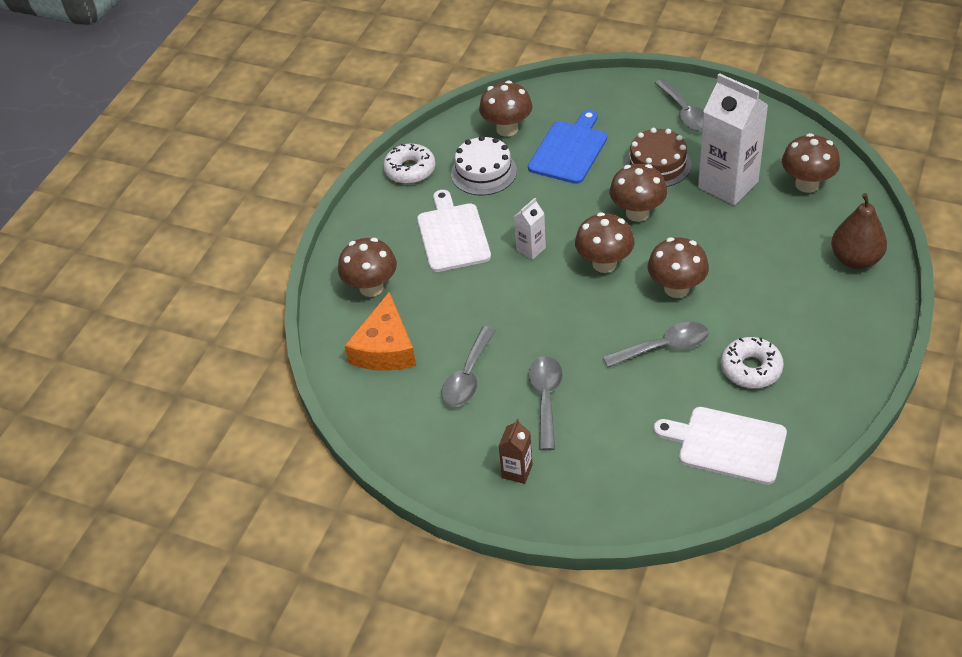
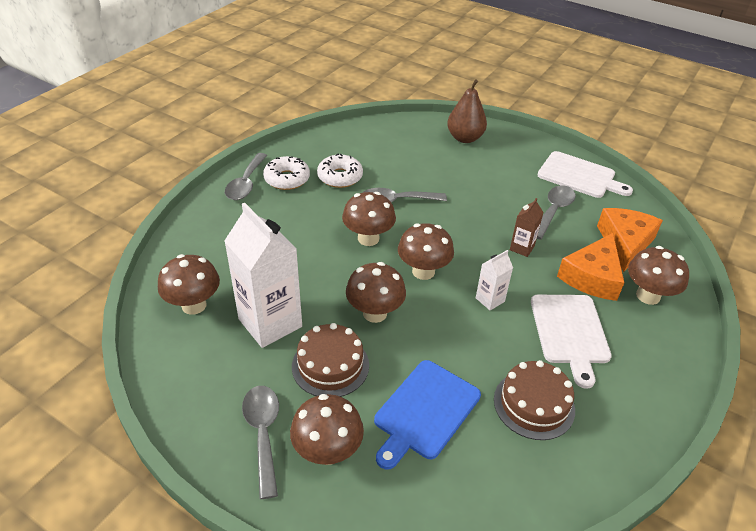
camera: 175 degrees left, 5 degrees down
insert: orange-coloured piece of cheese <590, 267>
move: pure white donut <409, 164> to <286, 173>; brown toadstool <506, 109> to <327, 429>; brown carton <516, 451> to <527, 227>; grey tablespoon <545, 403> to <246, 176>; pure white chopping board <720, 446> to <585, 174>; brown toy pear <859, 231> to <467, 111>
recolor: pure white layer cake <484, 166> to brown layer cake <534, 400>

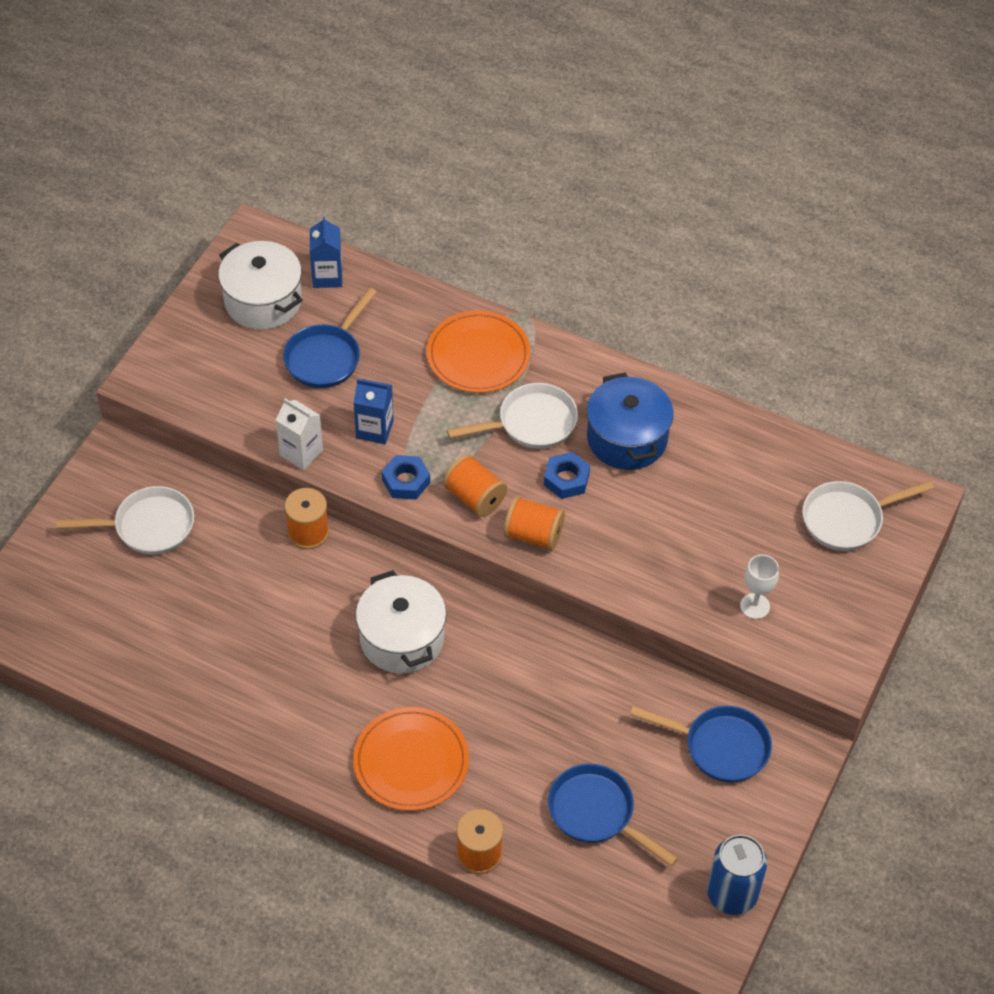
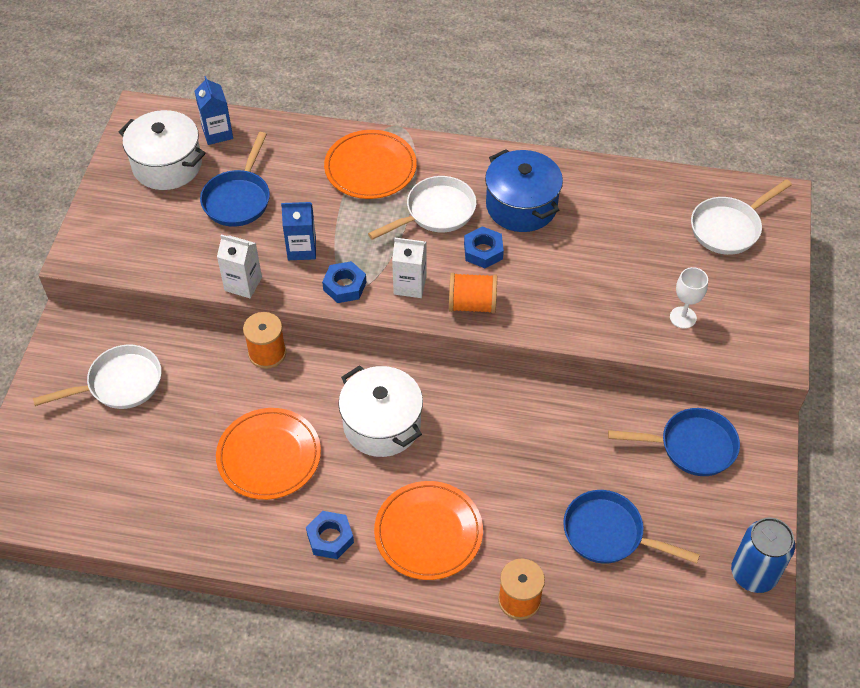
camera: 15 degrees left, 0 degrees up
insert: orange-coloured dinner plate <268, 454>; blue hexagon nut <330, 535>
replace: orange-coloured bobbin <475, 485> to pure white carton <409, 268>

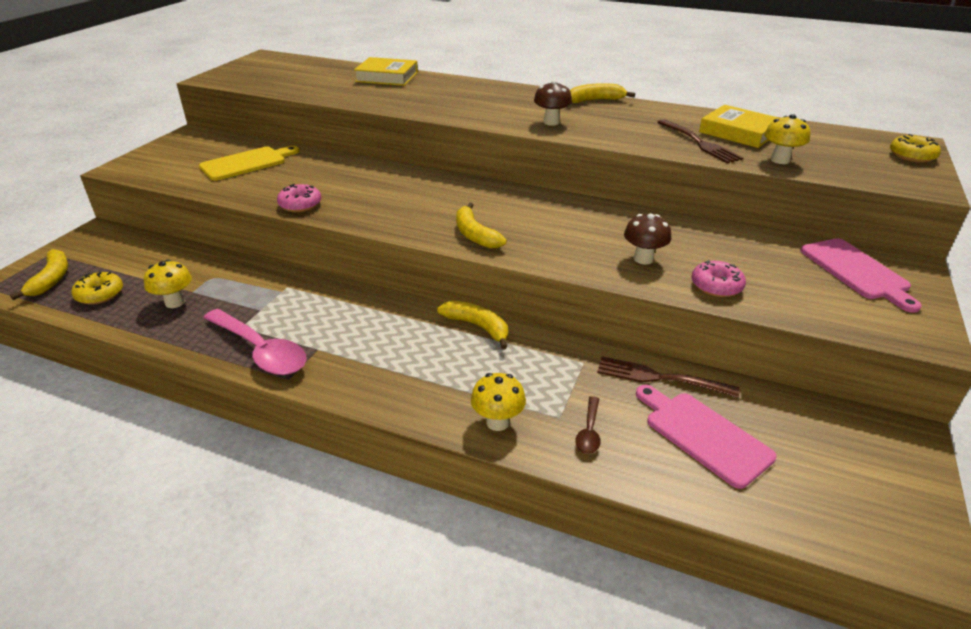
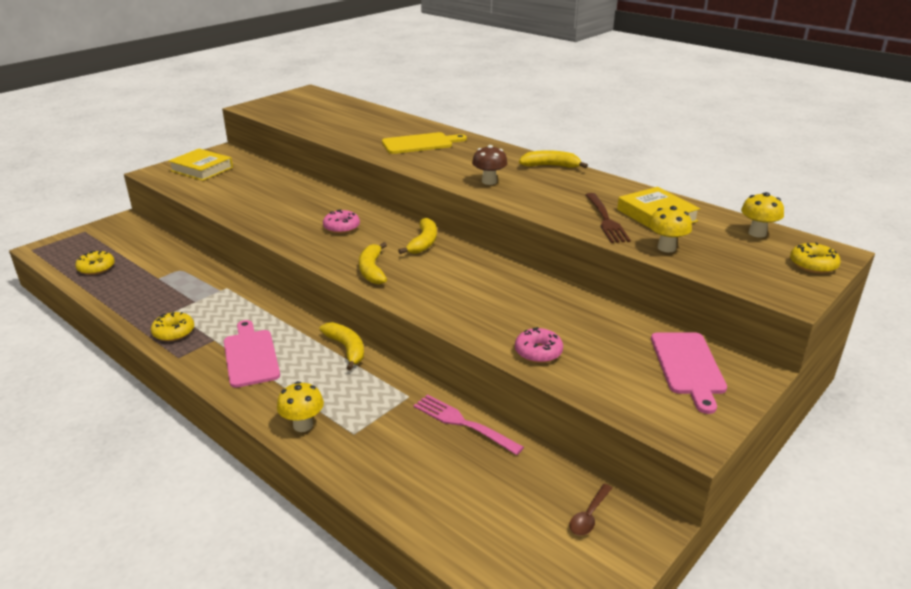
camera: 20 degrees right, 5 degrees down
delete: brown toadstool <647, 239>
move: bright yellow banana fruit <39, 274> to <417, 236>; bright yellow toadstool <168, 284> to <762, 215>; bright yellow chopping board <249, 163> to <424, 143>; rose-pink donut <299, 198> to <341, 221>; bright yellow hardcover <386, 71> to <200, 165>; brown tablespoon <588, 425> to <590, 510>; rose-pink chopping board <706, 437> to <252, 354>
replace: rose-pink tablespoon <255, 342> to bright yellow donut <172, 326>
recolor: brown dinner fork <668, 377> to rose-pink dinner fork <468, 425>

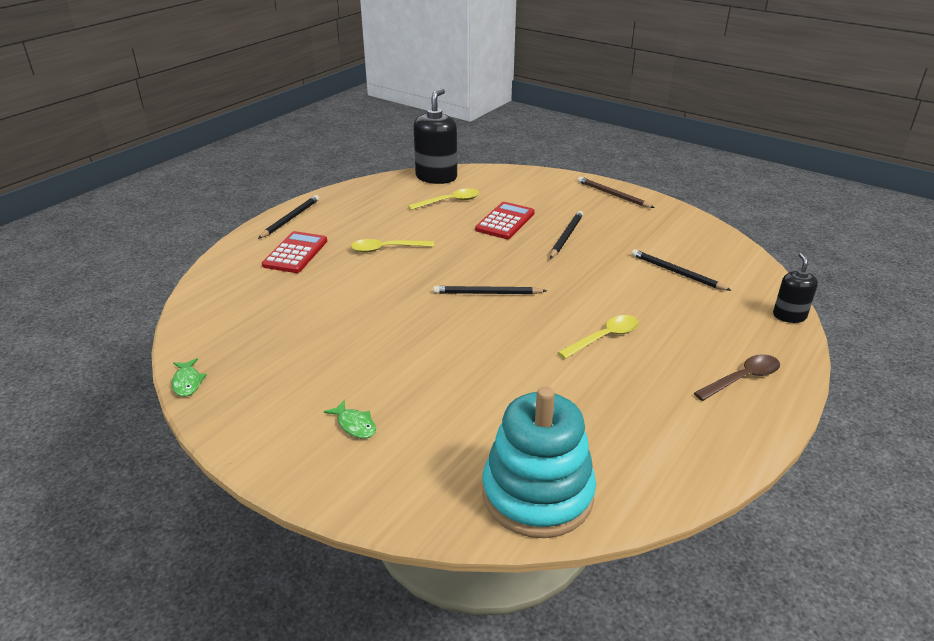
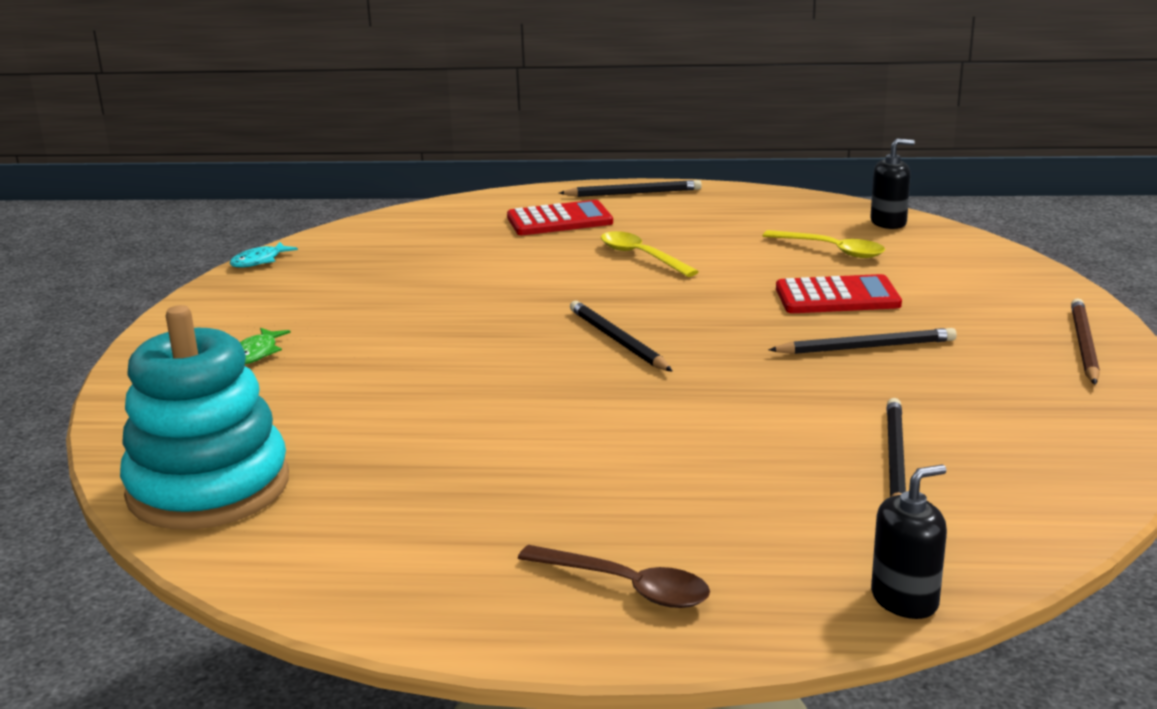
camera: 60 degrees right, 10 degrees down
delete: bright yellow tablespoon <598, 337>
recolor: leaf-green fish figure <189, 377> to turquoise fish figure <264, 255>
resize: jet-black soap pump <435, 136> = <892, 184> x0.57

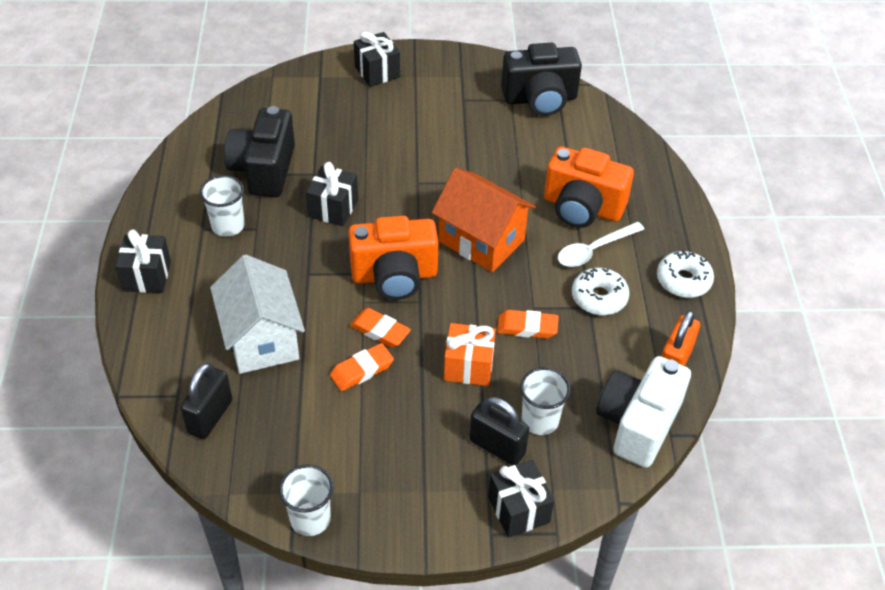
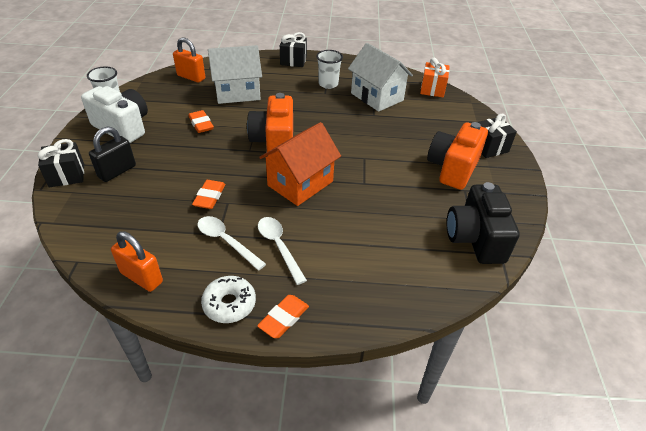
camera: 95 degrees right, 5 degrees down
delete: jet-black gift <332, 194>; pure white cup <545, 401>
move: orange-coloured pencil eraser <380, 328> to <283, 316>; orange-coloured gift <470, 354> to <435, 77>; orange-coloured compact camera <589, 187> to <457, 156>; pure white compact camera <643, 412> to <114, 114>
replace: jet-black compact camera <259, 151> to pure white cottage <380, 77>; pure white donut <600, 291> to pure white tablespoon <231, 243>
recolor: jet-black padlock <206, 401> to orange-coloured padlock <189, 60>

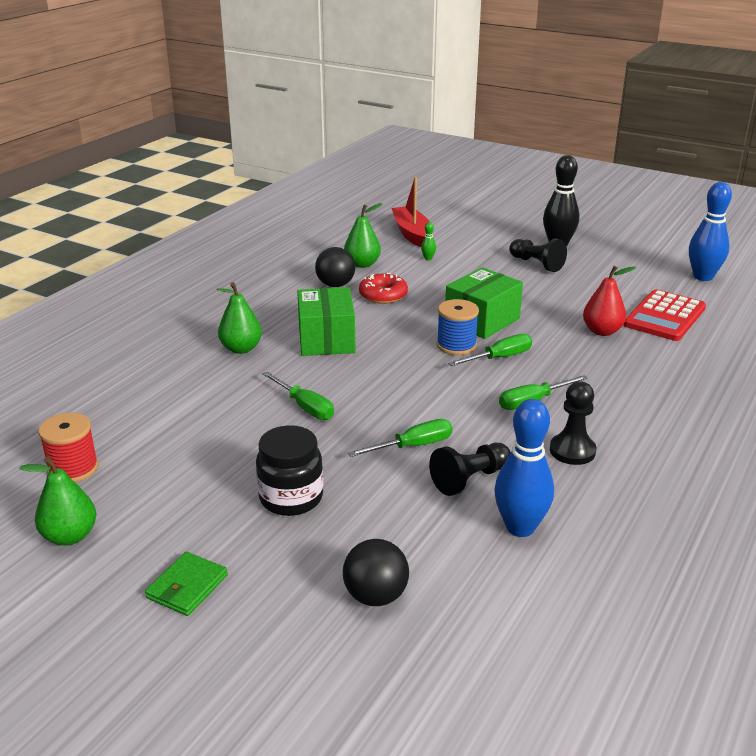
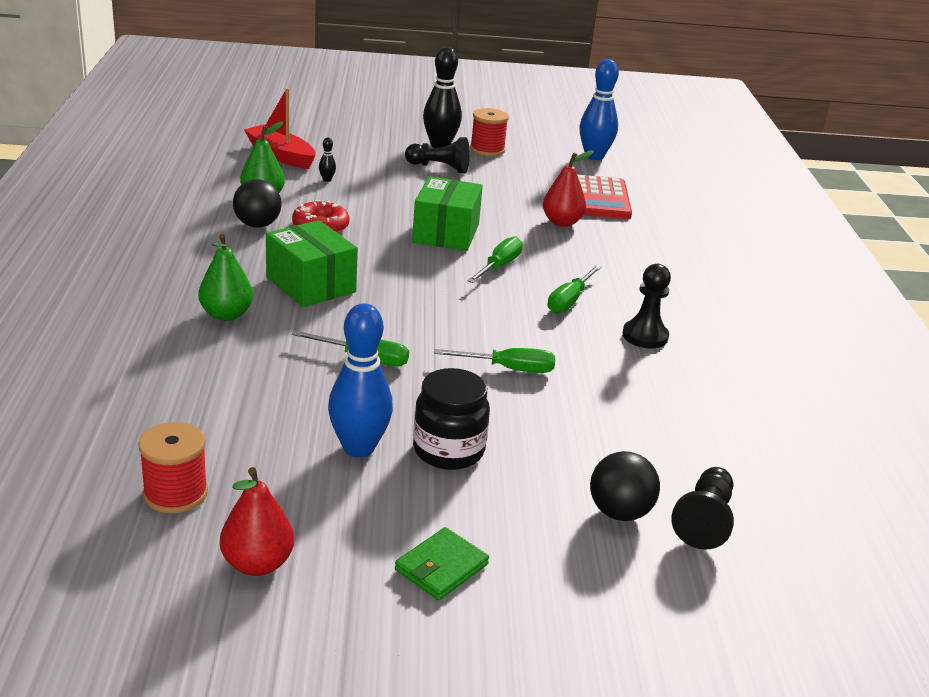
camera: 35 degrees left, 0 degrees up
delete: blue bobbin <458, 327>
insert: scarlet bobbin <489, 132>
move: jet-black game pawn <470, 469> to <702, 508>; blue skittle <524, 468> to <360, 380>
recolor: leaf-green toy pear <57, 501> to scarlet toy pear <257, 521>; leaf-green skittle <428, 241> to jet-black skittle <327, 159>
rotate: leaf-green billfold <186, 584> = <442, 563> 45 degrees clockwise; leaf-green flat screwdriver <400, 438> = <494, 360> 60 degrees clockwise

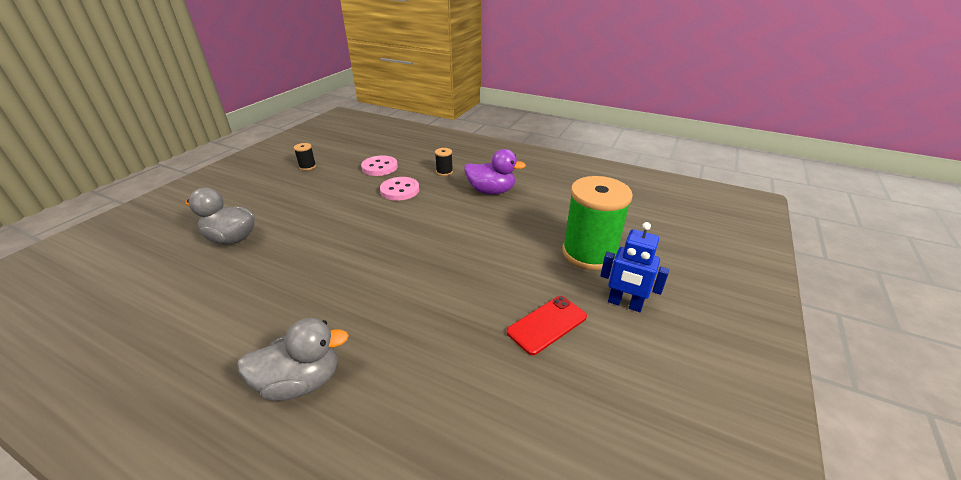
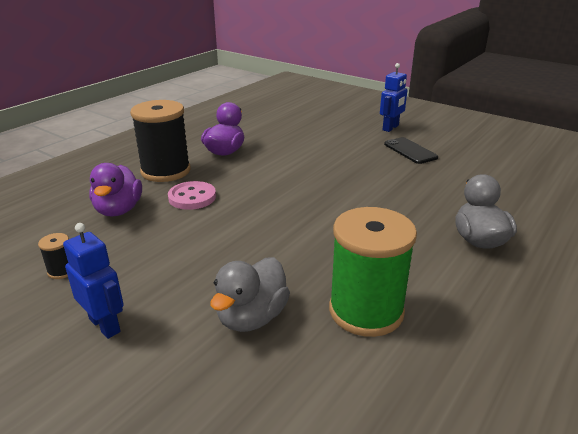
camera: 80 degrees left, 5 degrees down
insert: blue robot figure <93, 281>
move: leaf-green bobbin <597, 223> to <373, 272>
replace: rose-pink button <379, 165> to violet toy duck <115, 190>
recolor: scarlet phone <547, 325> to jet-black phone <411, 150>
resize: jet-black bobbin <444, 162> = <160, 141> x2.44

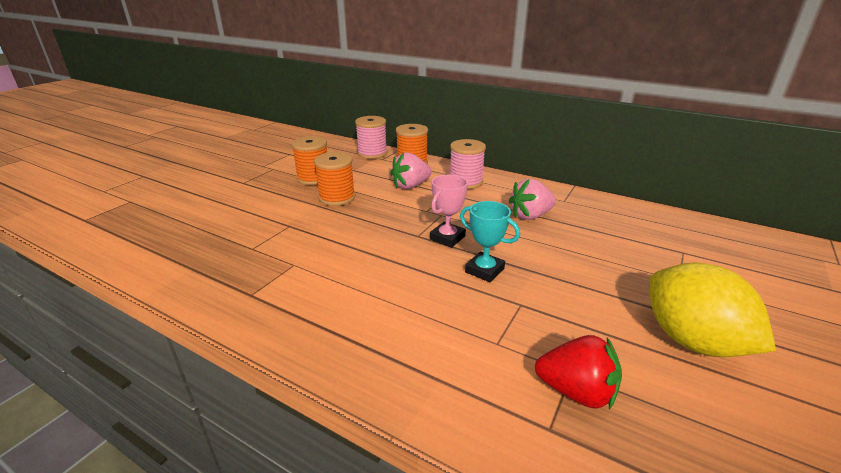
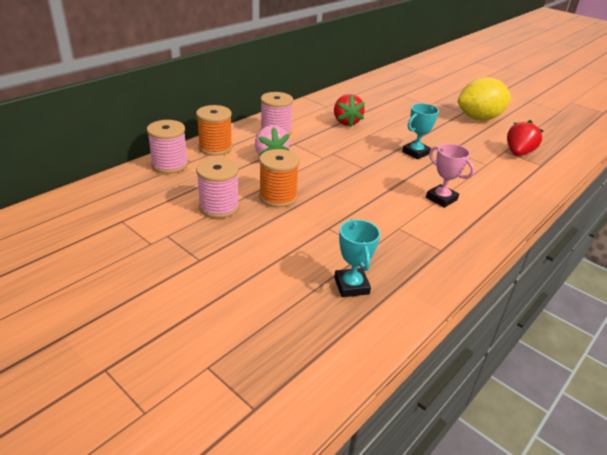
camera: 80 degrees left, 5 degrees up
insert: turquoise prize cup <357, 258>
move: rose-pink prize cup <449, 211> to <450, 176>
recolor: orange-coloured bobbin <309, 160> to rose-pink bobbin <217, 188>; rose-pink strawberry <532, 199> to scarlet strawberry <349, 110>

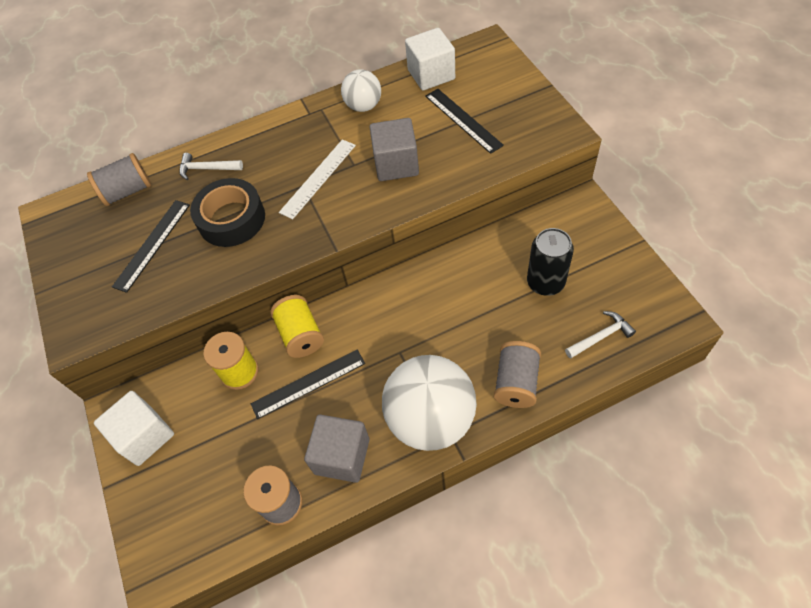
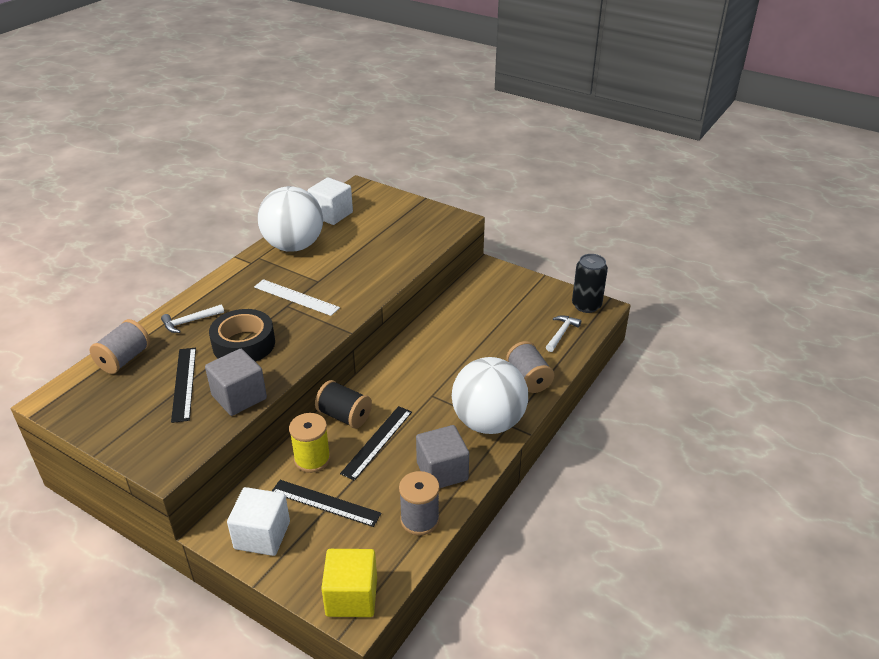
camera: 40 degrees left, 20 degrees down
insert: bright yellow block <349, 583>
move: grey block <394, 149> to <236, 382>; jet-black ruler <464, 121> to <326, 503>; jet-black tin <550, 262> to <590, 283>
recolor: bright yellow bobbin <297, 326> to jet-black bobbin <343, 404>
rotate: pure white ruler <317, 179> = <297, 297> 60 degrees counterclockwise
resize: pure white play ball <361, 90> = <290, 219> x1.85

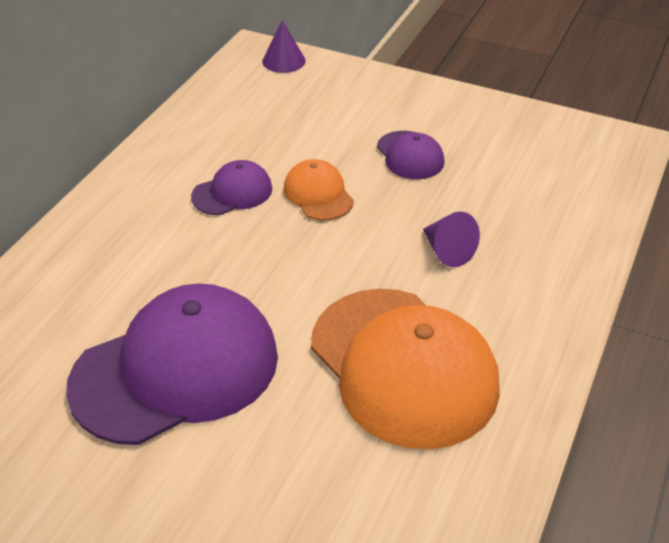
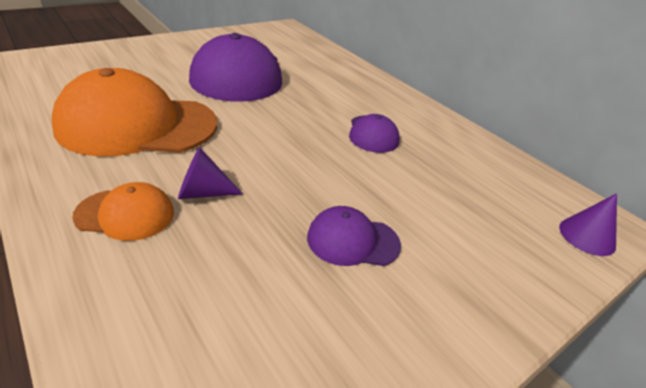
camera: 115 degrees right, 5 degrees down
move: orange-coloured peaked cap <319, 190> to <123, 211>

